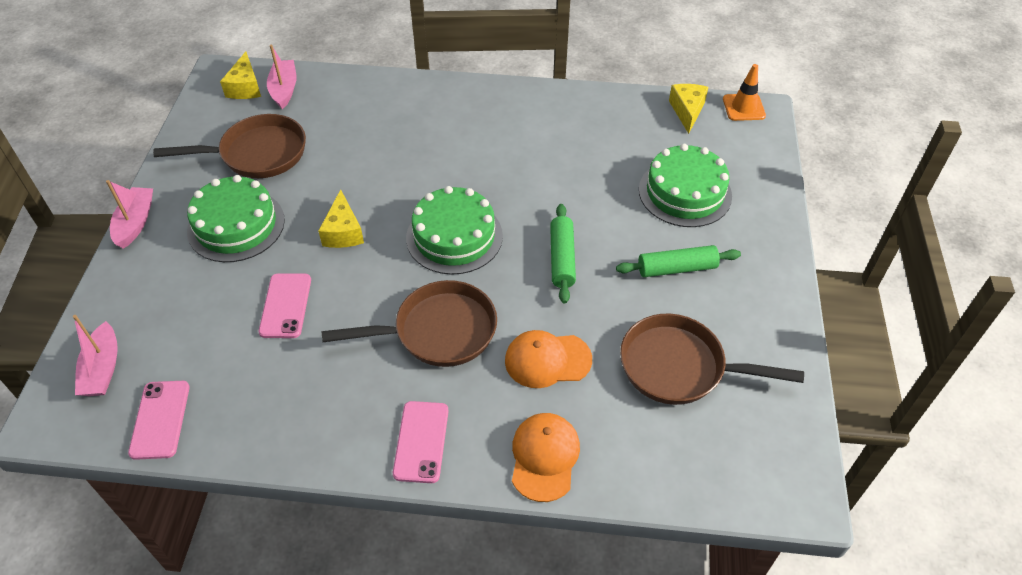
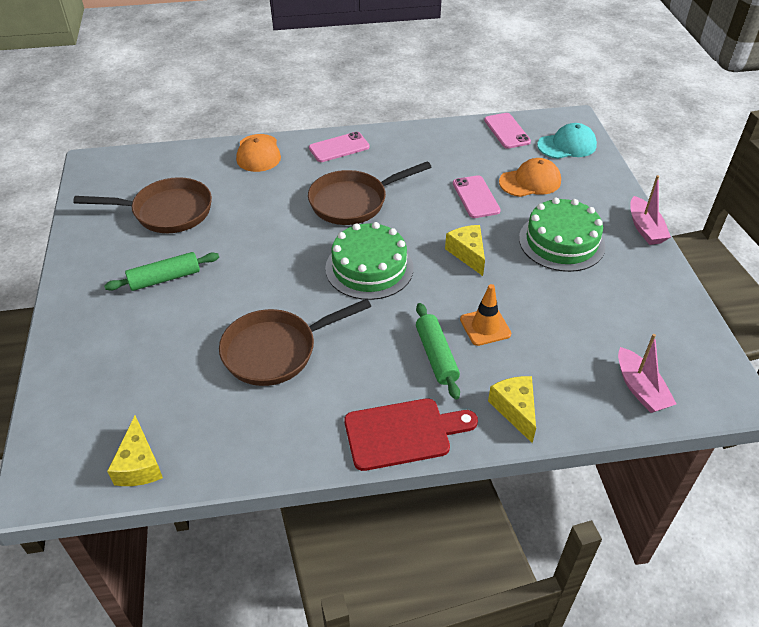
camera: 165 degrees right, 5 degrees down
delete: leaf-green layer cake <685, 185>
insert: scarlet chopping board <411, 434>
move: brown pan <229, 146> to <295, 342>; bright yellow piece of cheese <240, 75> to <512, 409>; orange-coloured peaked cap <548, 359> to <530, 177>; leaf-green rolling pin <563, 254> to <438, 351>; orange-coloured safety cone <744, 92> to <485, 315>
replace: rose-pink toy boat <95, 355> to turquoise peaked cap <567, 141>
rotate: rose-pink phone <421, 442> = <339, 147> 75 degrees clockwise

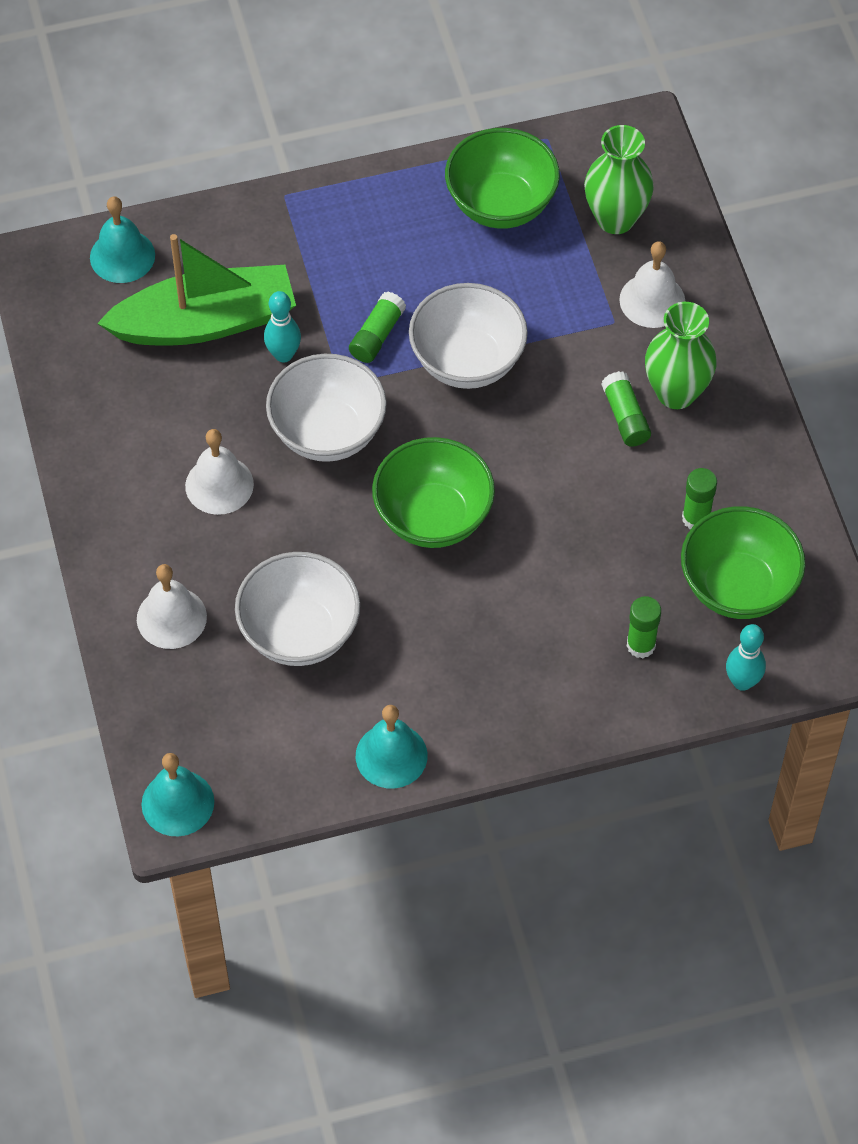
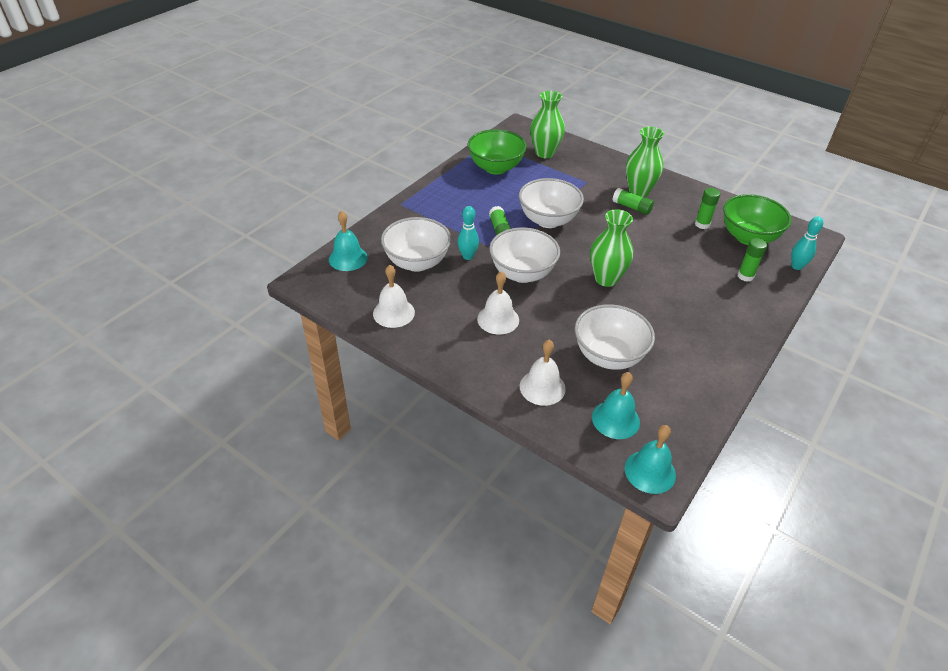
camera: 40 degrees left, 15 degrees down
move: turquoise school bell <392, 746> to <616, 405>; pure white school bell <652, 285> to <394, 296>
replace: leaf-green toy boat <196, 290> to pure white bowl <416, 244>; leaf-green bowl <433, 492> to leaf-green flower vase <611, 248>

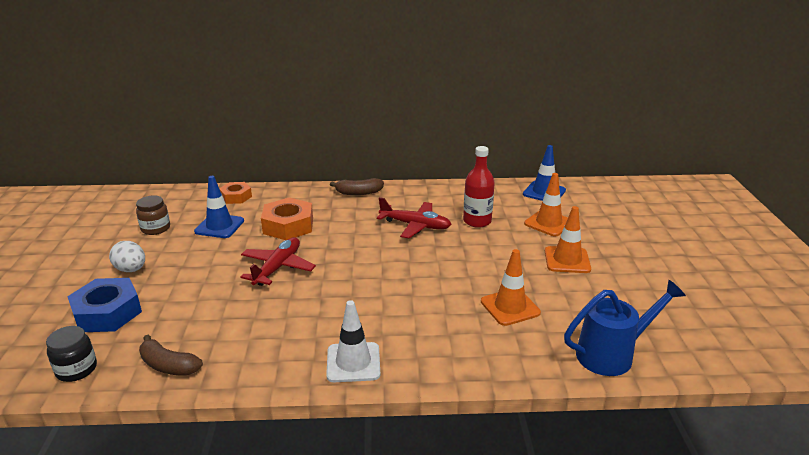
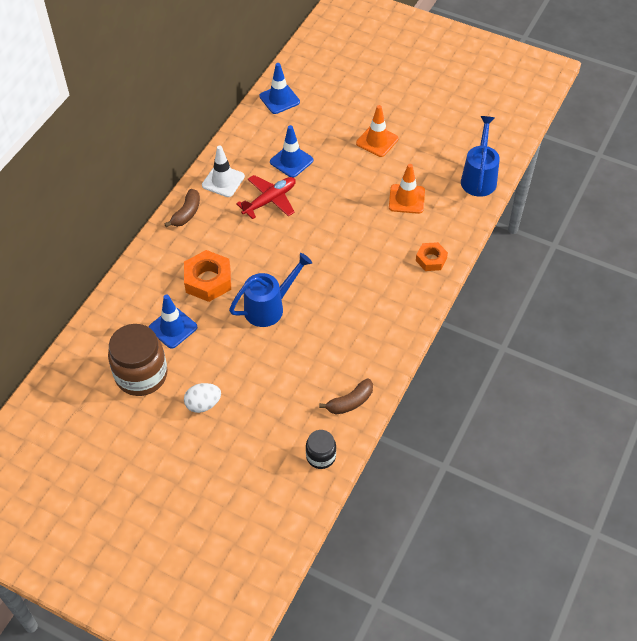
camera: 60 degrees left, 25 degrees up
delete: blue hexagon nut <104, 305>; orange-coloured safety cone <546, 204>
move: orange-coloured hexagon nut <235, 193> to <432, 256>; pure white safety cone <353, 341> to <223, 171>
replace: scarlet toy plane <278, 261> to blue sprinkling can <270, 290>; scarlet bottle <479, 187> to blue safety cone <291, 151>
resize: brown jam jar <153, 215> = <138, 360> x1.87

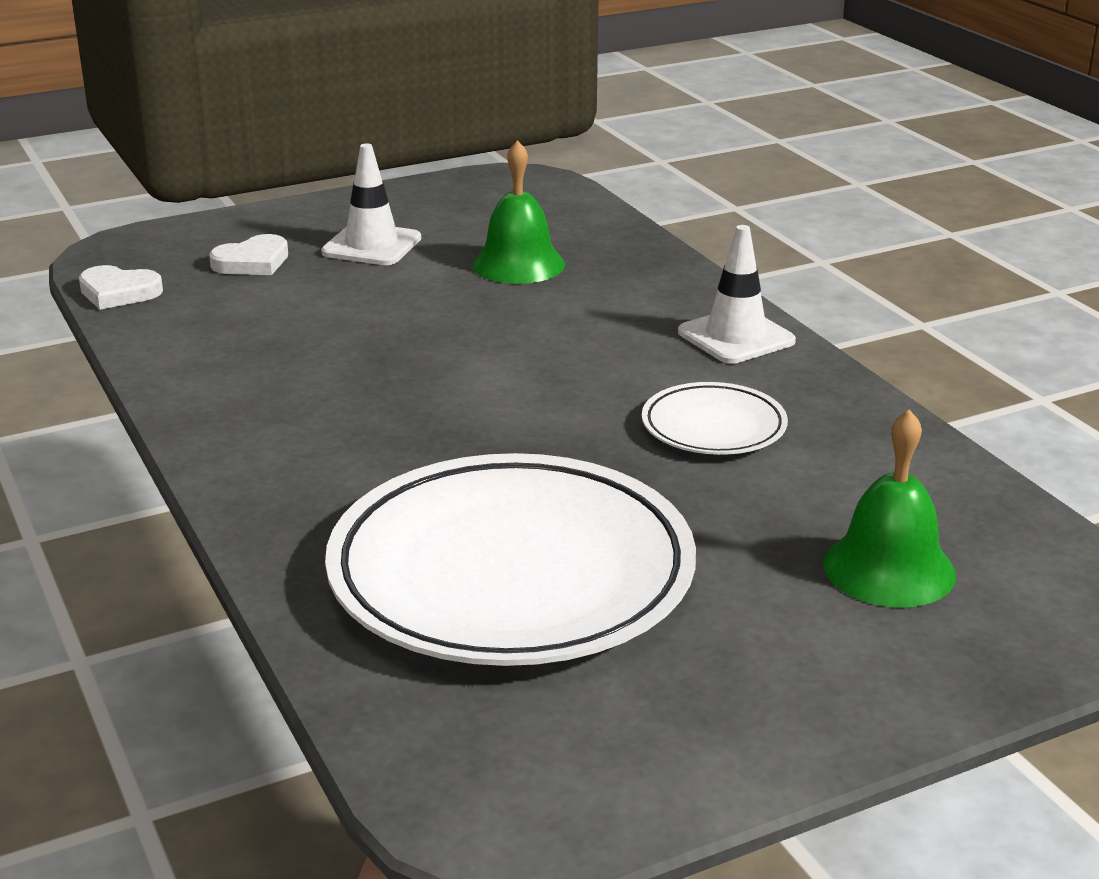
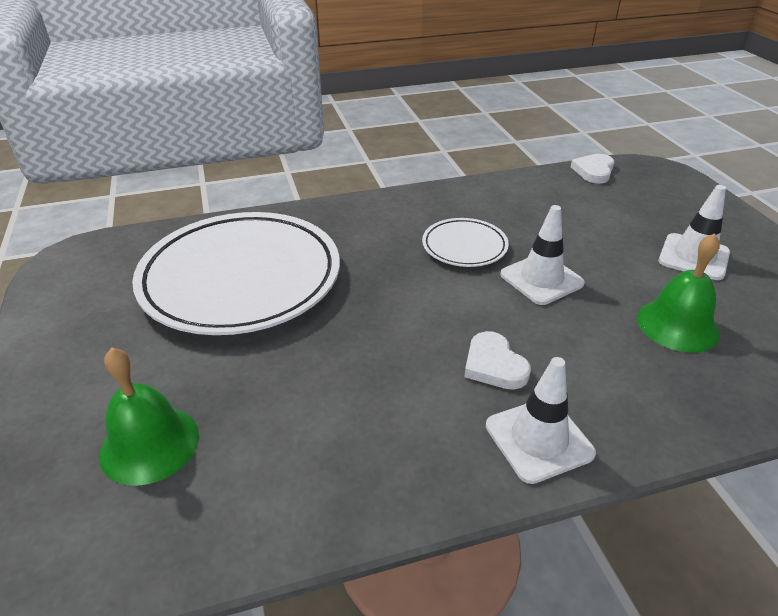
camera: 100 degrees right, 10 degrees up
insert: pure white safety cone <542, 255>
move: pure white heart <248, 254> to <497, 360>; pure white dinner plate <715, 418> to <465, 242>

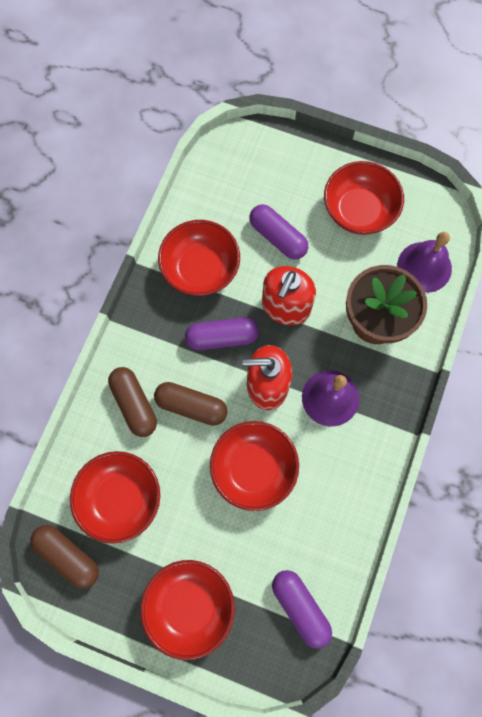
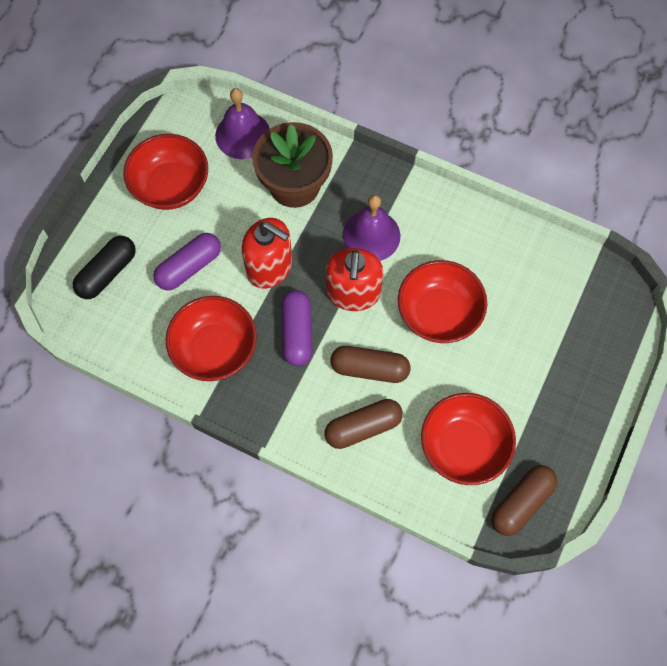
camera: 85 degrees left, 5 degrees down
delete: scarlet bowl <187, 610>; violet pill shape <302, 609>
insert: jet-black pill shape <104, 267>
rotate: brown pill shape <190, 404> = <370, 364> 75 degrees clockwise

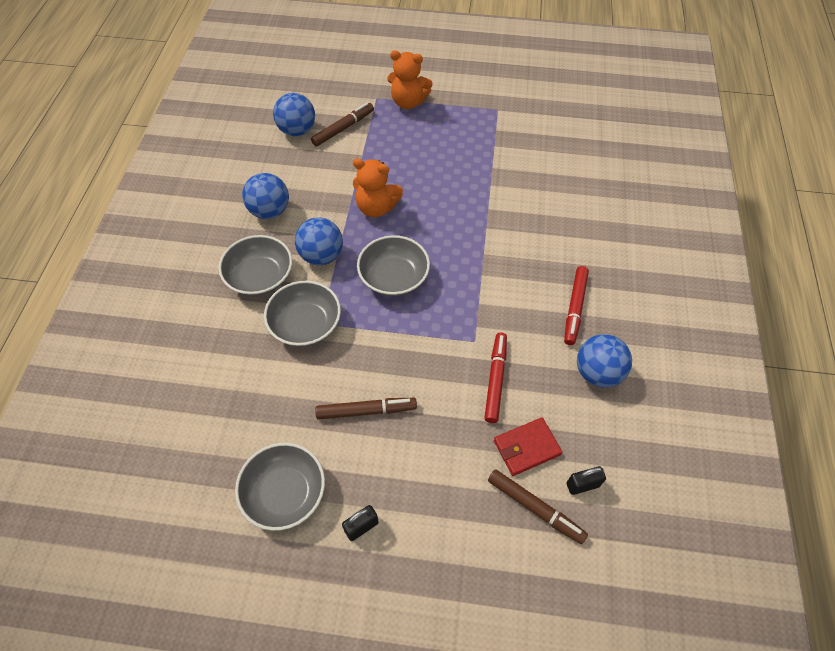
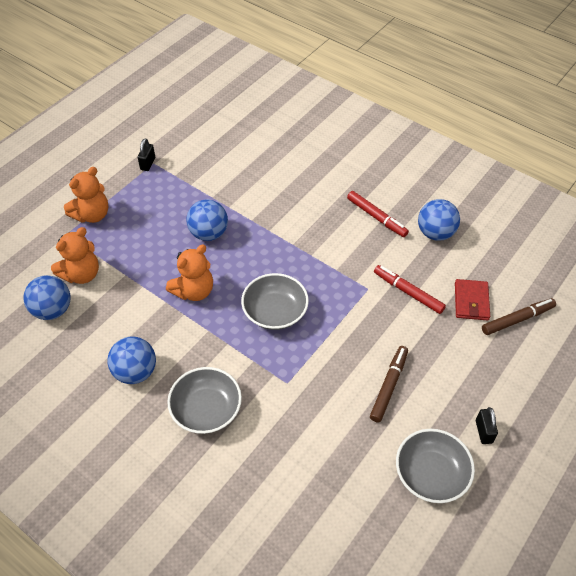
camera: 60 degrees left, 5 degrees down
delete: grey bowl <302, 313>
move: blue play ball <319, 241> to <207, 220>; jet-black padlock <586, 480> to <146, 154>
replace: brown felt pen <342, 124> to orange-coloured teddy <75, 255>

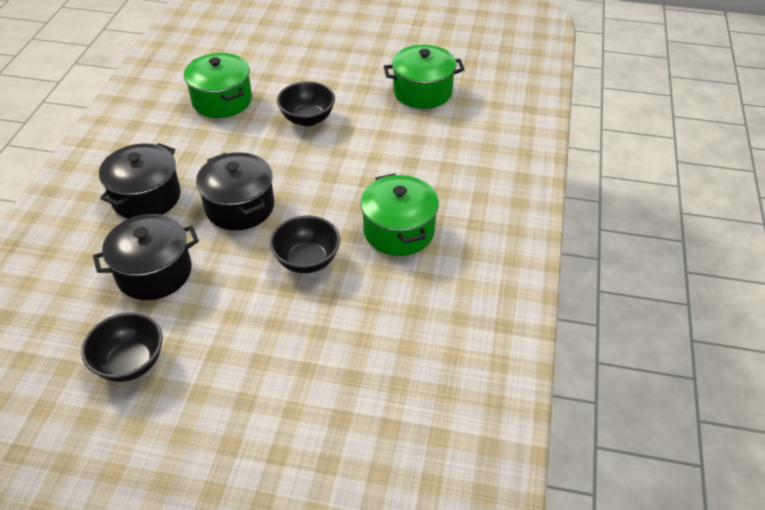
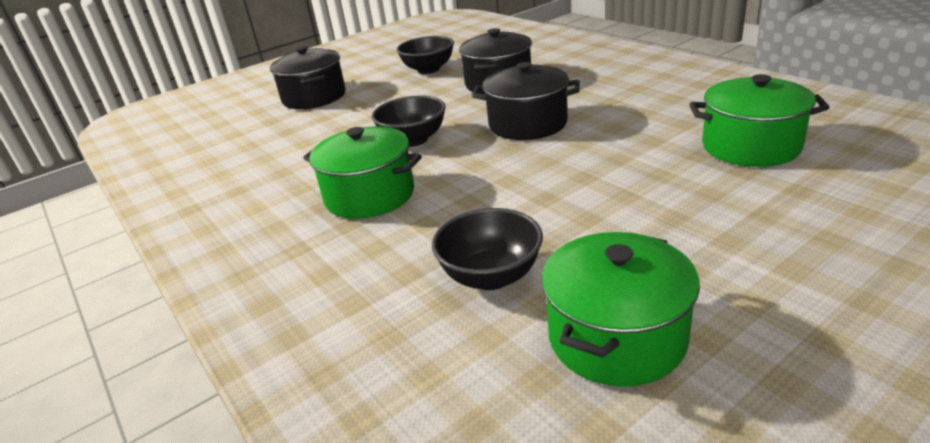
camera: 135 degrees right, 15 degrees down
move: jet-black pot <140, 181> to <308, 77>; jet-black bowl <306, 103> to <487, 249>

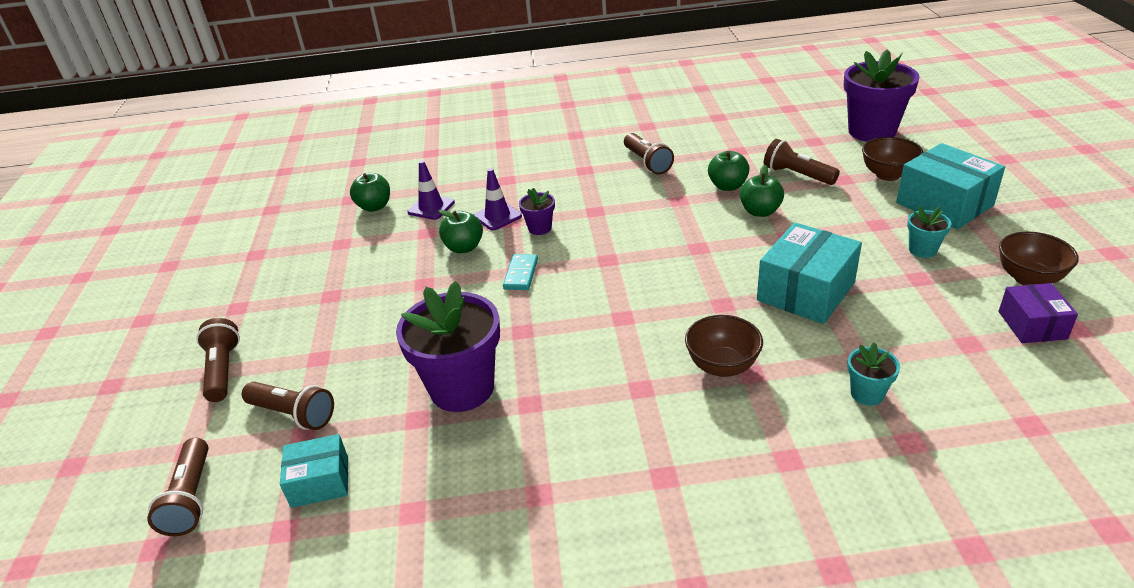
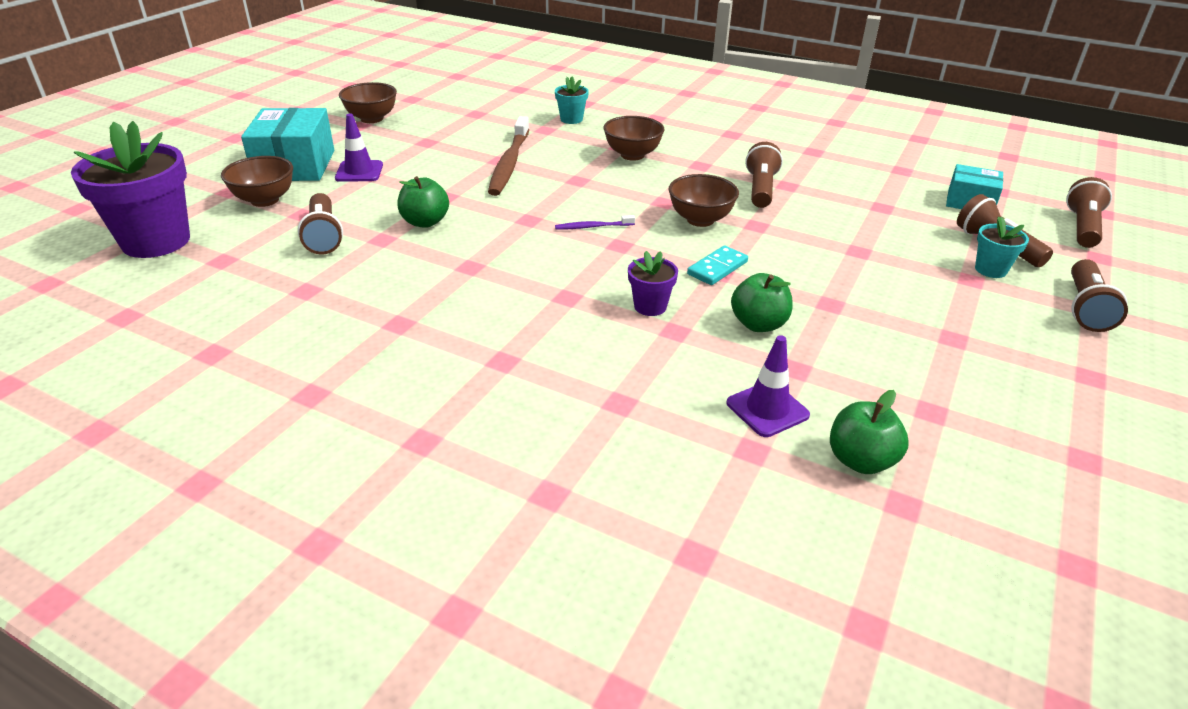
camera: 150 degrees left, 0 degrees up
delete: violet plant pot <448, 346>; leaf-green apple fruit <729, 171>; violet package <1038, 313>
insert: violet tooth brush <595, 222>; brown bowl <704, 200>
move: violet safety cone <498, 199> to <359, 148>; brown flashlight <649, 154> to <764, 175>; turquoise plant pot <929, 232> to <1002, 247>
replace: turquoise package <809, 273> to brown tooth brush <508, 156>

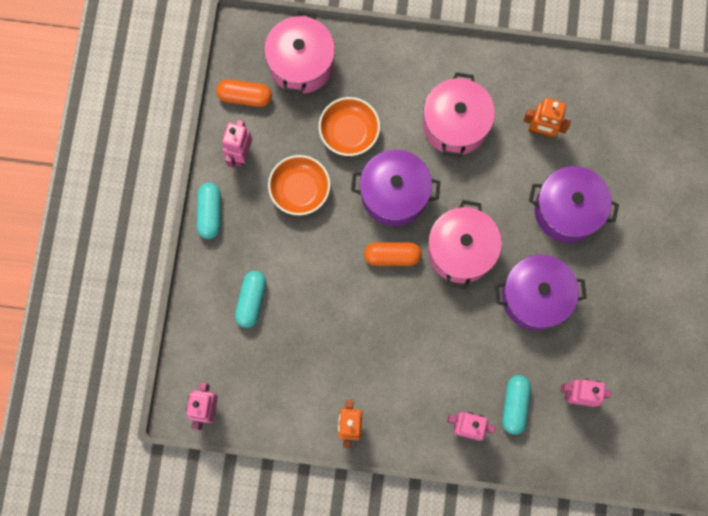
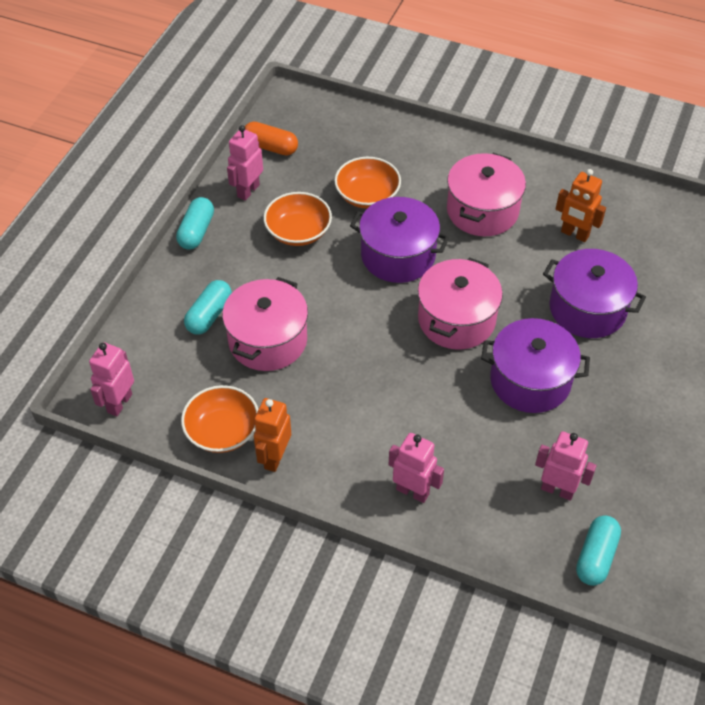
camera: 15 degrees right, 25 degrees down
delete: orange-coloured pill shape <393, 254>
insert: orange-coloured bowl <220, 419>
move: rose-pink pot <299, 52> to <265, 324>; turquoise pill shape <517, 405> to <598, 550>

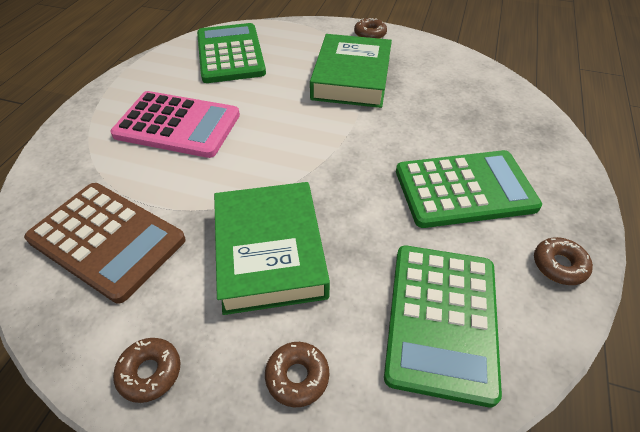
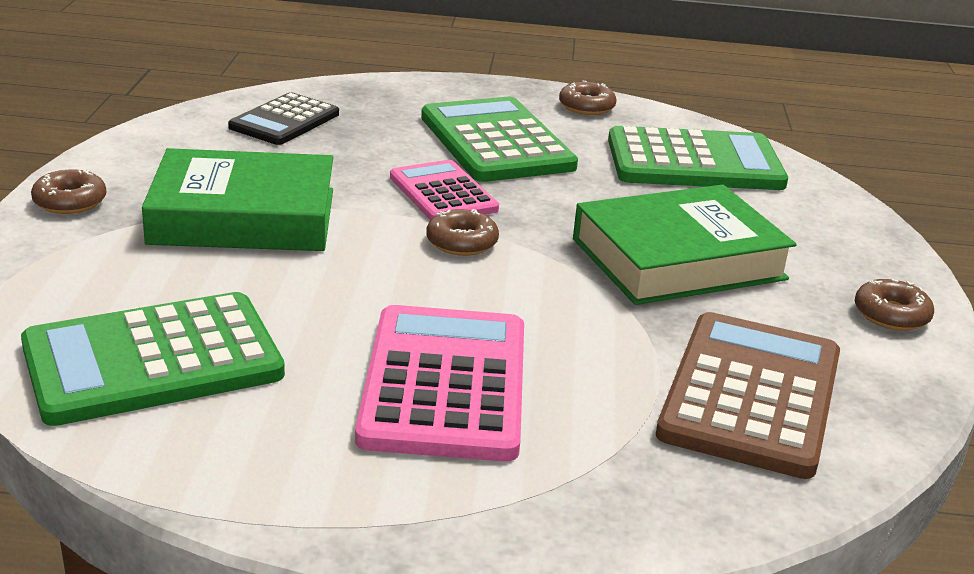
camera: 105 degrees left, 20 degrees down
insert: jet-black pocket calculator <283, 118>; rose-pink pocket calculator <444, 190>
move: brown donut <297, 374> to <462, 232>

